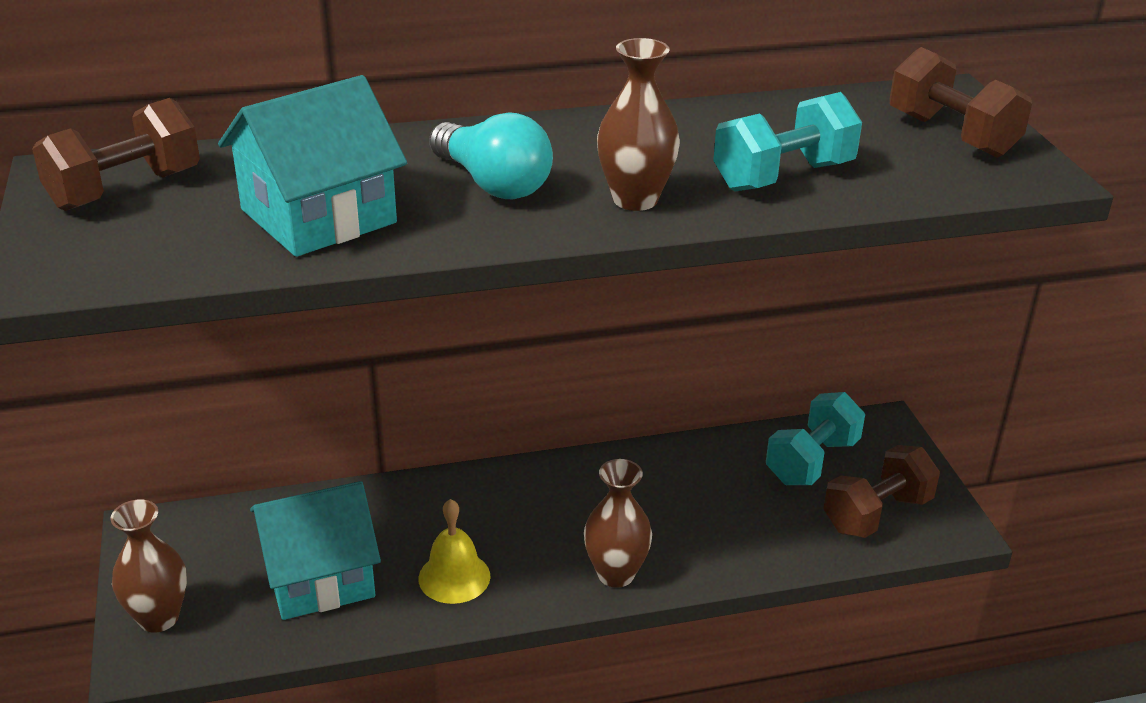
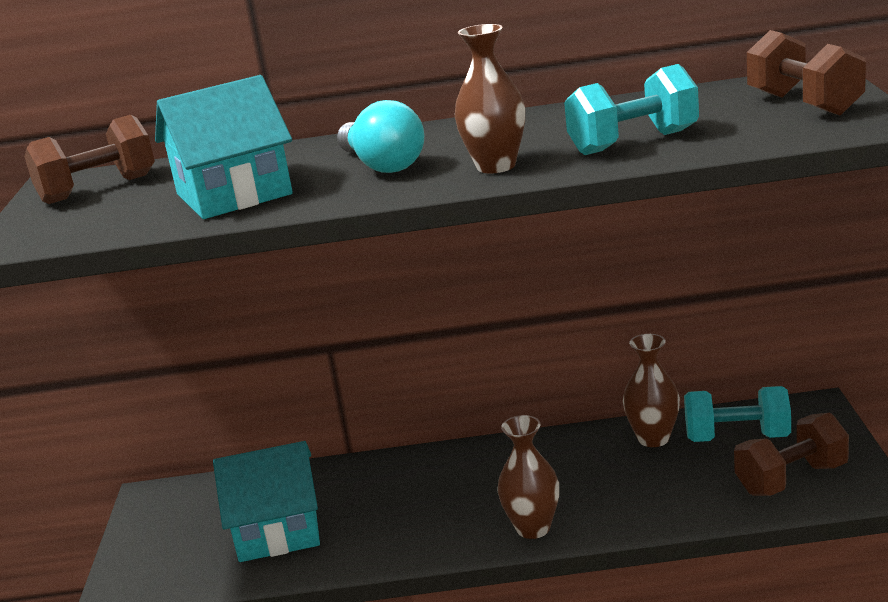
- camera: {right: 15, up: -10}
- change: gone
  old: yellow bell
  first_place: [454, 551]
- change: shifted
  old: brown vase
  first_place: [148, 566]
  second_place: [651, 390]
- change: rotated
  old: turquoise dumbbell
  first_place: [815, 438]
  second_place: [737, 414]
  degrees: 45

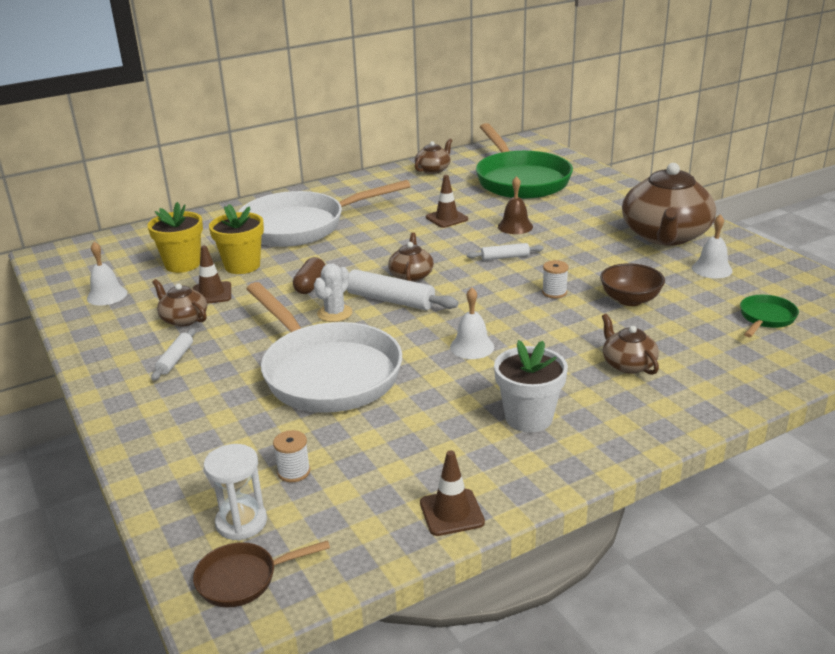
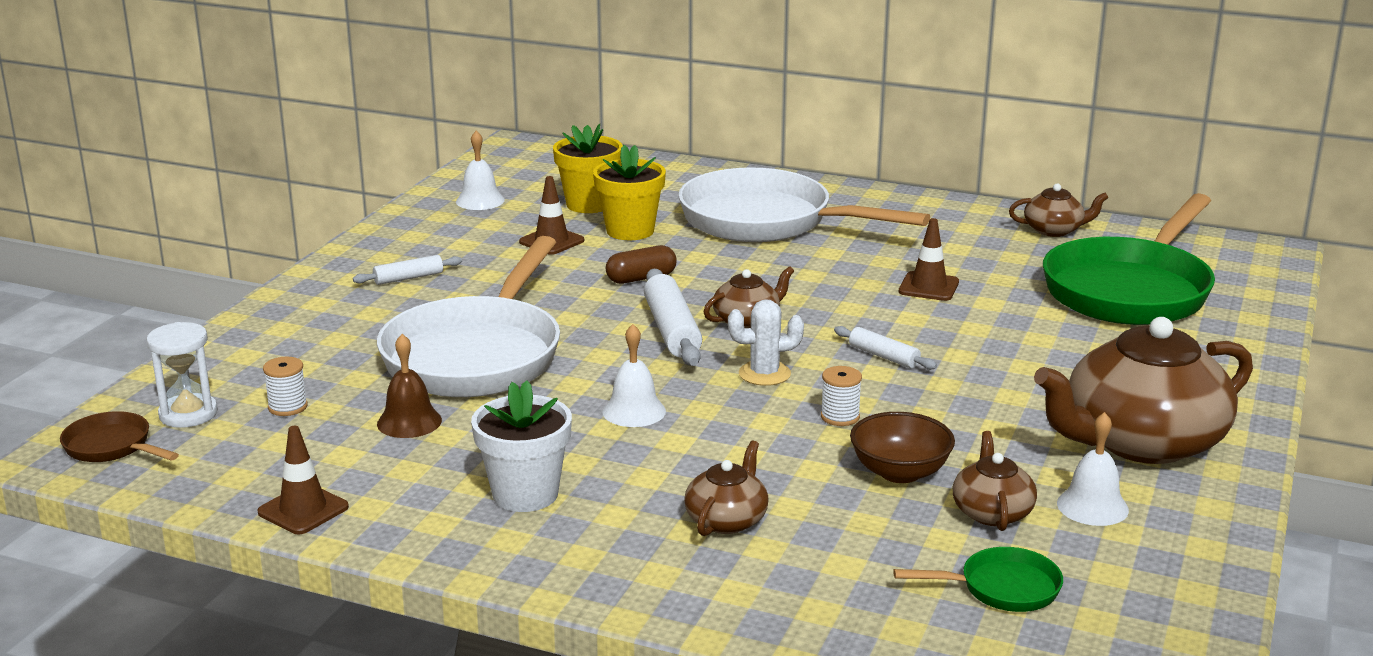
- camera: {right: 50, up: -5}
- change: shifted
  old: brown teapot
  first_place: [179, 303]
  second_place: [995, 481]
- change: shifted
  old: white cactus
  first_place: [333, 292]
  second_place: [766, 342]
- change: shifted
  old: brown bell
  first_place: [515, 205]
  second_place: [409, 386]

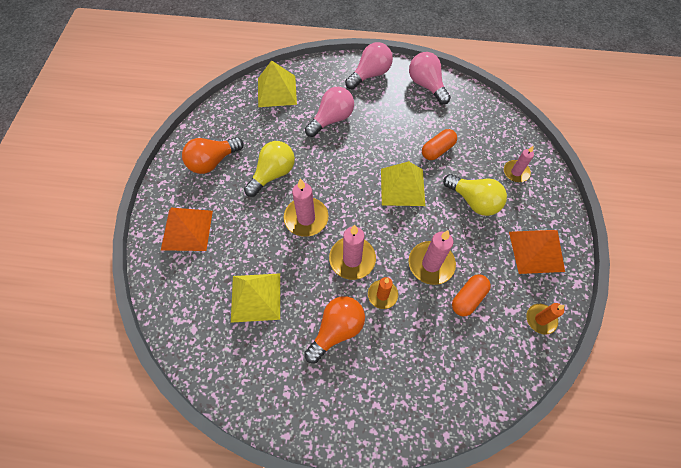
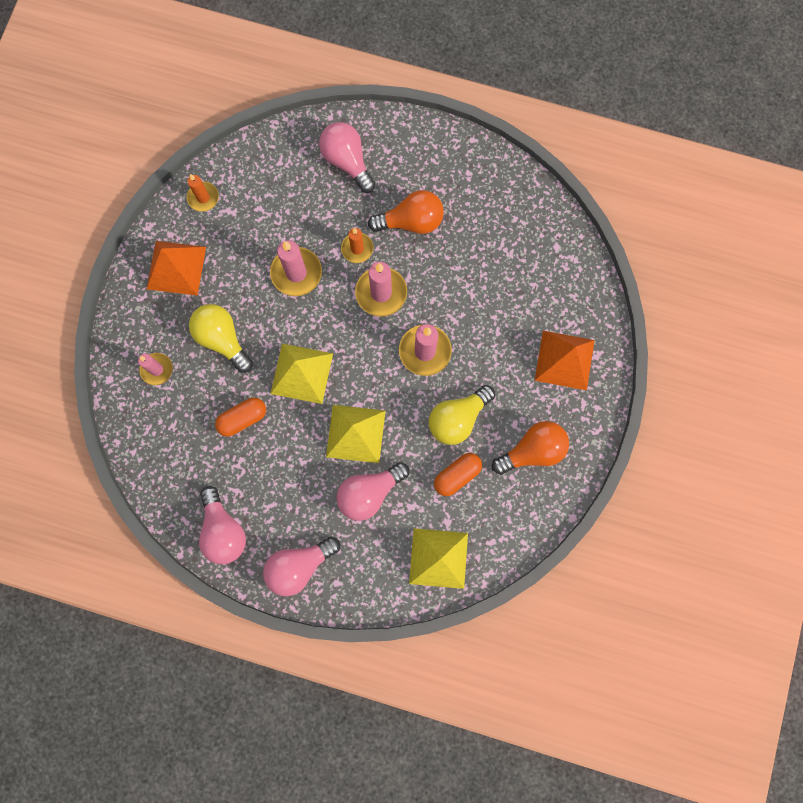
- camera: {right: -170, up: 15}
- change: new
  new: pink light bulb
  second_place: [347, 157]
- change: shifted
  old: yellow pyramid
  first_place: [255, 298]
  second_place: [355, 434]
- change: shifted
  old: orange capsule
  first_place: [471, 295]
  second_place: [458, 474]
- change: rotated
  old: orange light bulb
  first_place: [334, 329]
  second_place: [406, 212]
  degrees: -150

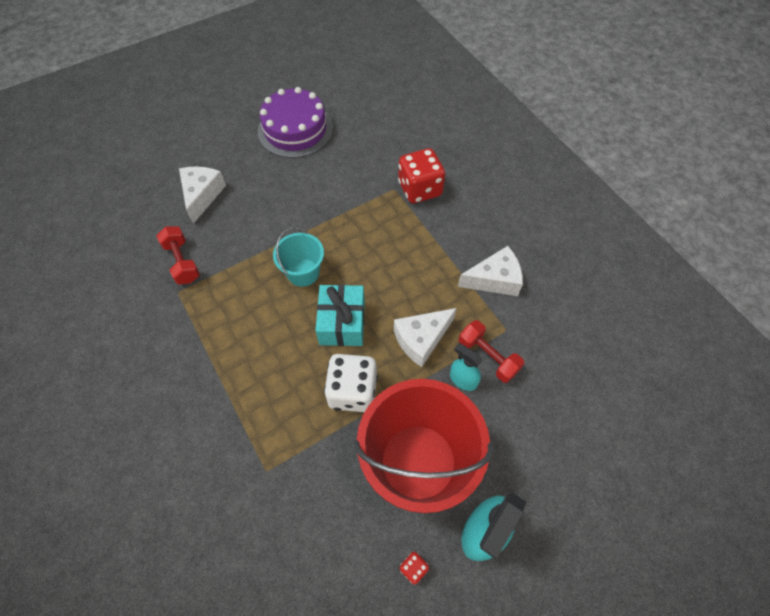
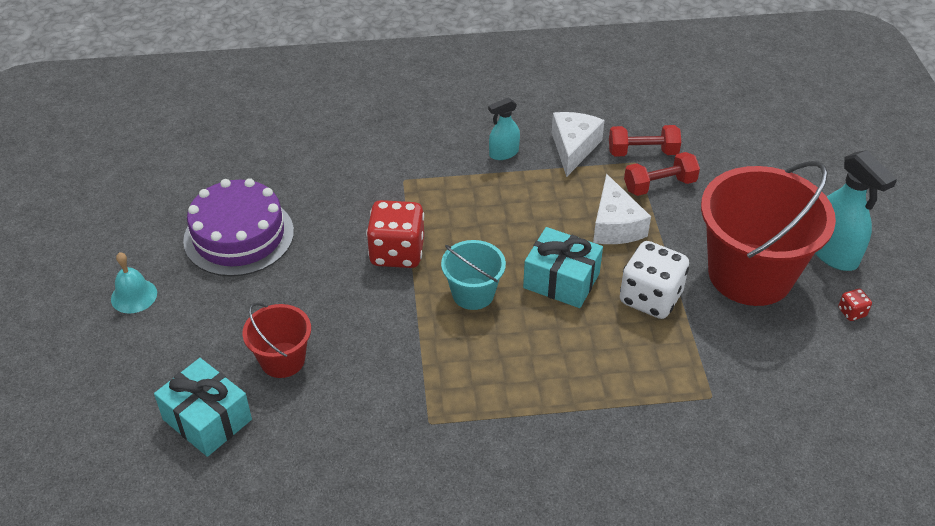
- camera: {right: -65, up: -15}
- change: new
  new: turquoise bell
  second_place: [134, 282]
- change: new
  new: turquoise gift
  second_place: [203, 407]
- change: shifted
  old: red dumbbell
  first_place: [178, 255]
  second_place: [645, 140]
- change: shifted
  old: red dice
  first_place: [421, 175]
  second_place: [395, 234]
- change: shifted
  old: turquoise spray bottle
  first_place: [466, 367]
  second_place: [504, 129]
- change: swapped
  old: white cheese
  new: red bucket
  first_place: [202, 195]
  second_place: [276, 340]

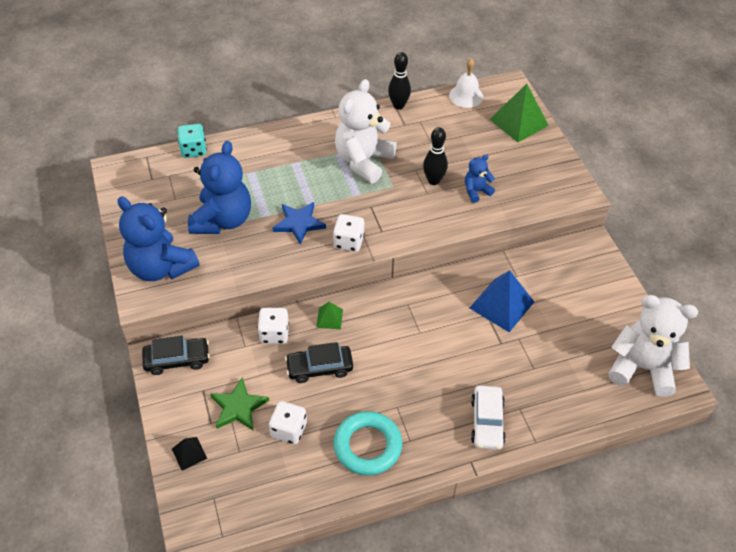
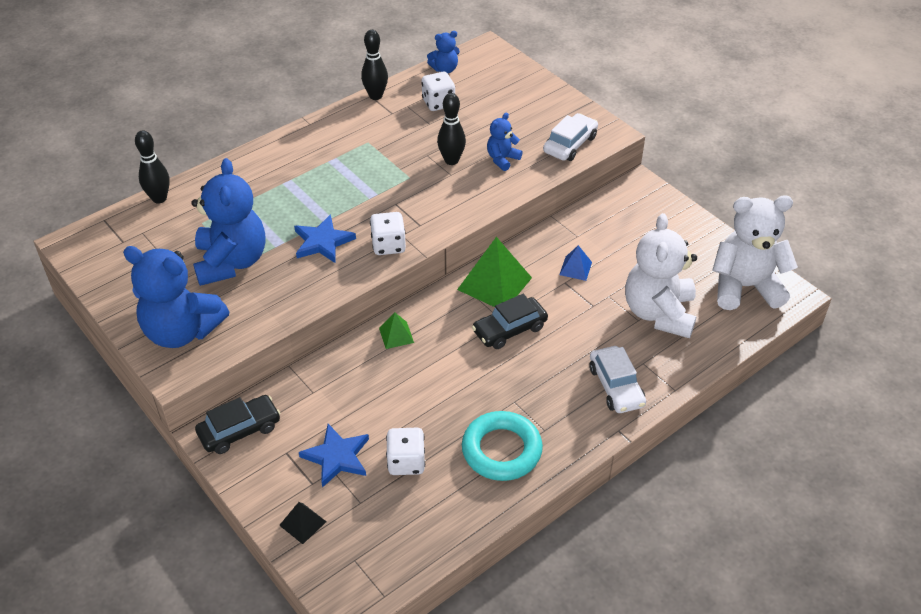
- camera: {right: -20, up: -5}
- change: new
  new: white car
  second_place: [570, 137]
- change: shifted
  old: white dice
  first_place: [273, 326]
  second_place: [438, 91]
- change: shifted
  old: black car
  first_place: [319, 362]
  second_place: [510, 321]
- change: shifted
  old: white teddy bear
  first_place: [365, 131]
  second_place: [661, 275]
- change: shifted
  old: green pyramid
  first_place: [519, 113]
  second_place: [494, 272]
- change: swapped
  old: turquoise dice
  new: black bowling pin
  first_place: [192, 141]
  second_place: [152, 167]
- change: swapped
  old: white bell
  new: blue teddy bear
  first_place: [466, 83]
  second_place: [443, 52]
- change: repainted
  old: green star
  new: blue star
  first_place: [239, 404]
  second_place: [334, 456]
- change: scaled
  old: blue pyramid
  first_place: [502, 301]
  second_place: [575, 263]
  factor: 0.51

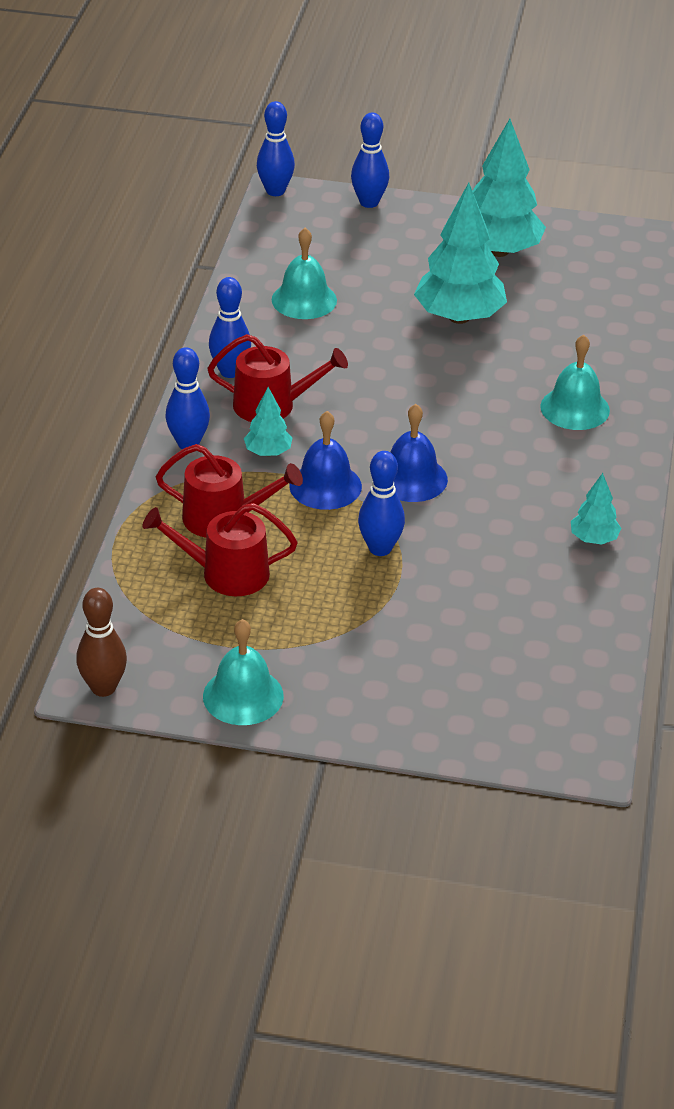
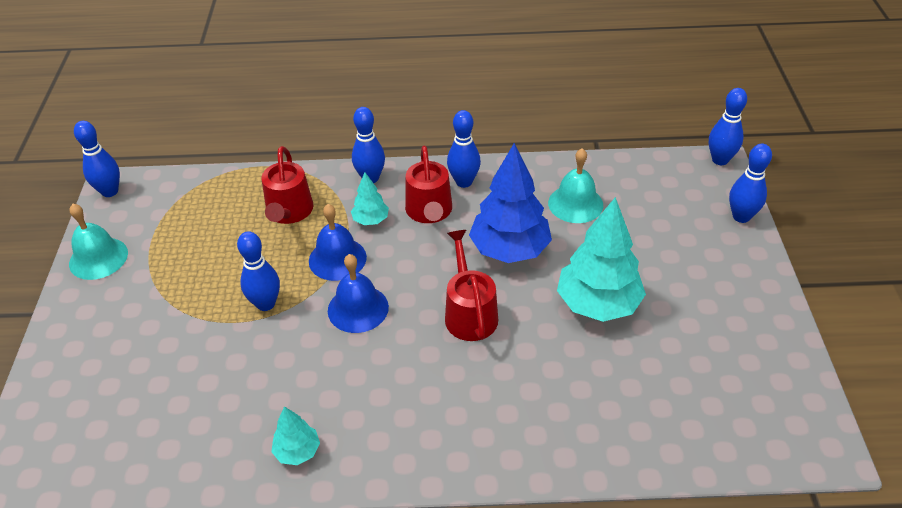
- camera: {right: 80, up: 5}
- change: gone
  old: turquoise tree
  first_place: [509, 188]
- change: gone
  old: turquoise bell
  first_place: [575, 382]
- change: new
  new: blue tree
  second_place: [510, 203]
- change: shifted
  old: red watering can
  first_place: [219, 549]
  second_place: [471, 285]
- change: repainted
  old: brown bowling pin
  new: blue bowling pin
  first_place: [101, 642]
  second_place: [97, 159]

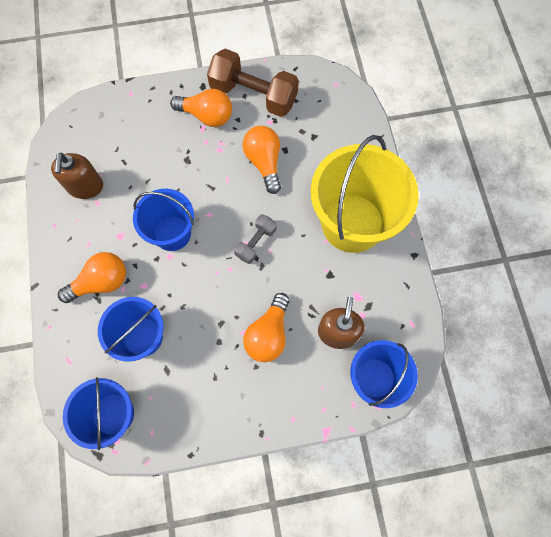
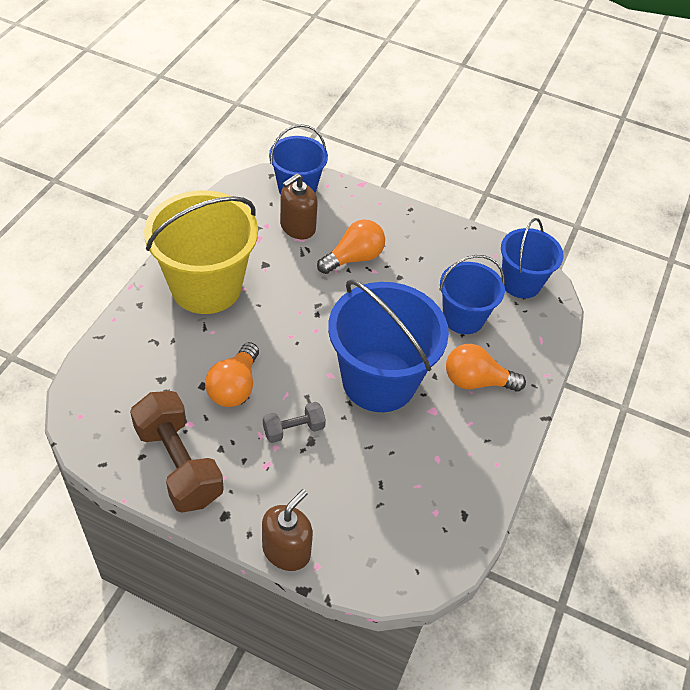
- camera: {right: -150, up: -20}
- change: gone
  old: orange light bulb
  first_place: [201, 108]
- change: shifted
  old: brown soap dispenser
  first_place: [77, 176]
  second_place: [287, 530]
- change: shifted
  old: grey dumbbell
  first_place: [255, 239]
  second_place: [294, 422]
- change: scaled
  old: blue bucket
  first_place: [163, 220]
  second_place: [388, 345]
  factor: 1.67

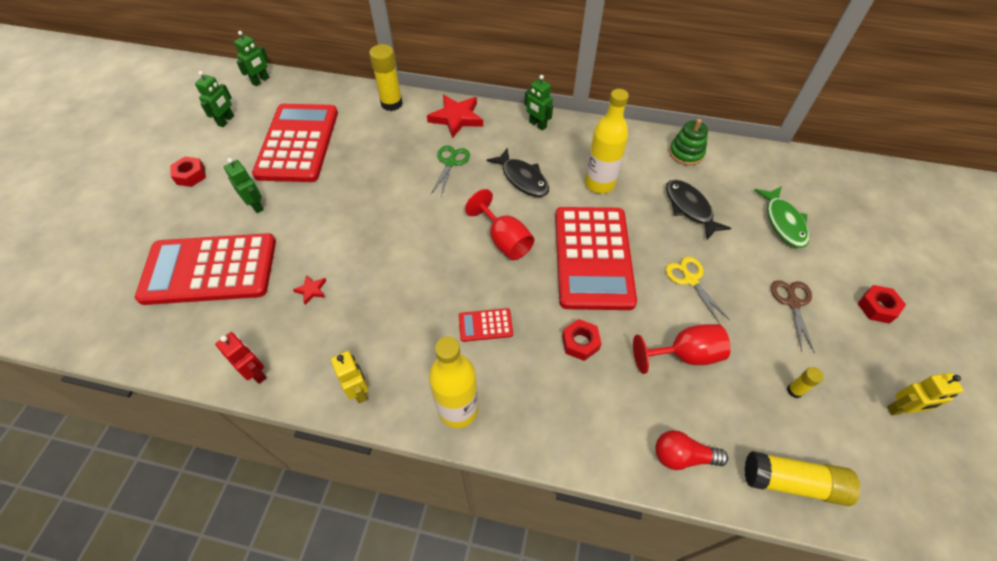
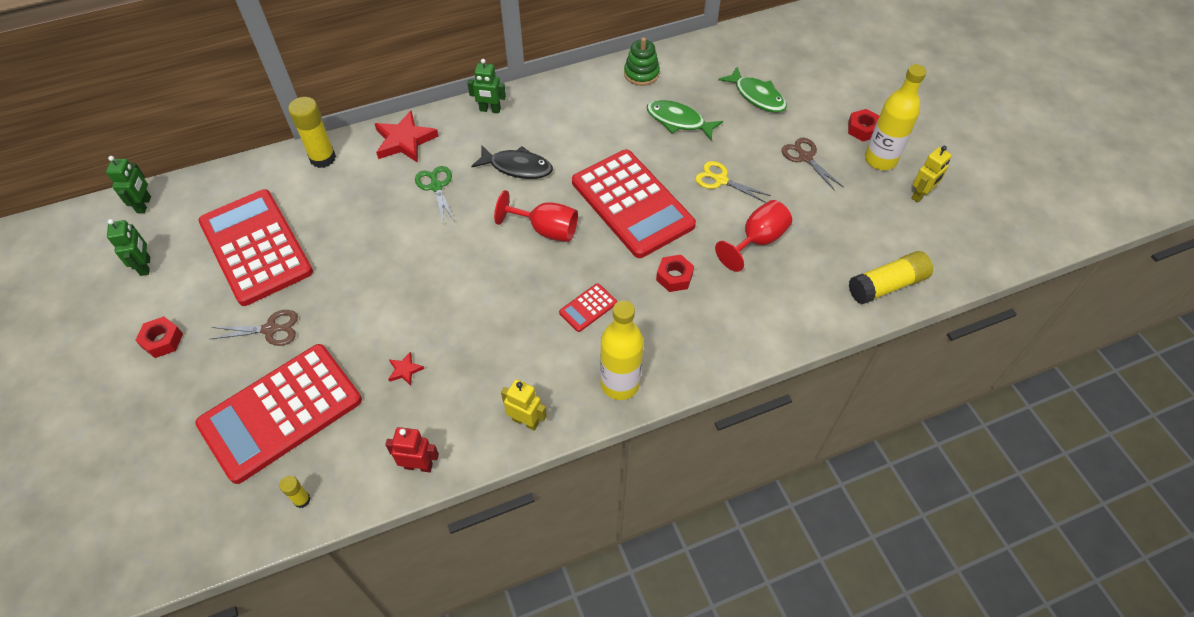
- camera: {right: -35, up: 0}
- change: gone
  old: red light bulb
  first_place: [691, 450]
- change: shifted
  old: yellow bottle
  first_place: [607, 141]
  second_place: [895, 117]
- change: shifted
  old: yellow glue stick
  first_place: [805, 382]
  second_place: [295, 492]
- change: swapped
  old: green robot
  new: brown scissors
  first_place: [244, 185]
  second_place: [254, 328]
- change: repainted
  old: black fish
  new: green fish
  first_place: [698, 210]
  second_place: [684, 120]

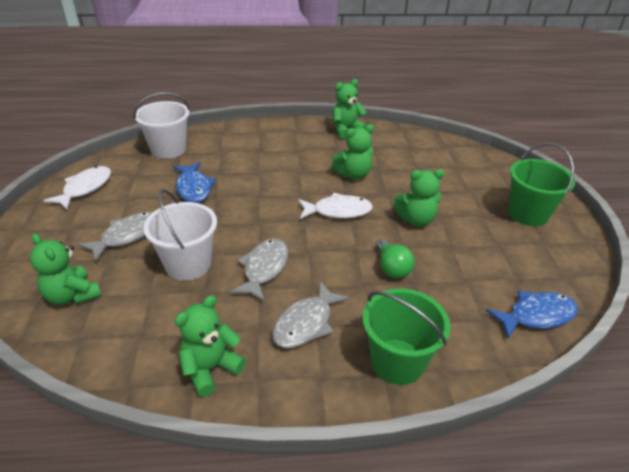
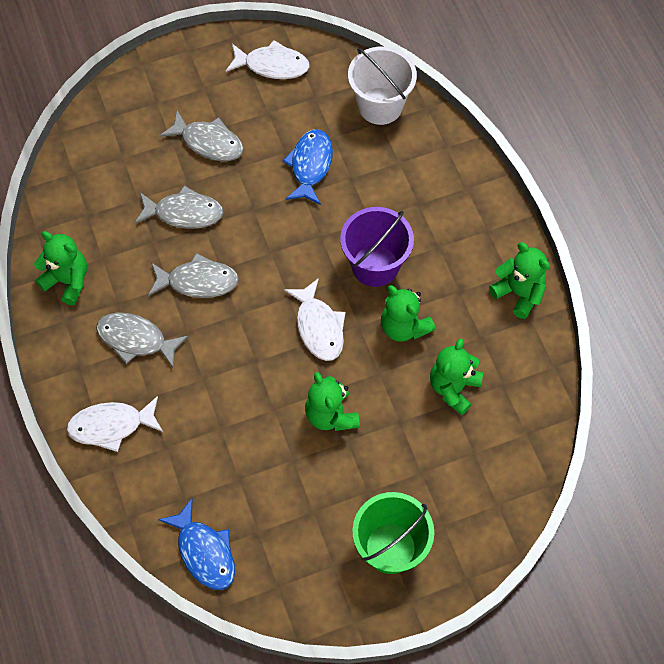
- camera: {right: 75, up: 25}
- change: gone
  old: green light bulb
  first_place: [395, 258]
- change: new
  new: purple bucket
  second_place: [377, 247]
- change: shifted
  old: green teddy bear
  first_place: [66, 269]
  second_place: [456, 376]
- change: swapped
  old: white bucket
  new: grey fish
  first_place: [180, 235]
  second_place: [179, 207]
- change: swapped
  old: green bucket
  new: white fish
  first_place: [406, 337]
  second_place: [115, 424]
- change: rotated
  old: blue fish
  first_place: [194, 182]
  second_place: [308, 167]
  degrees: 135

